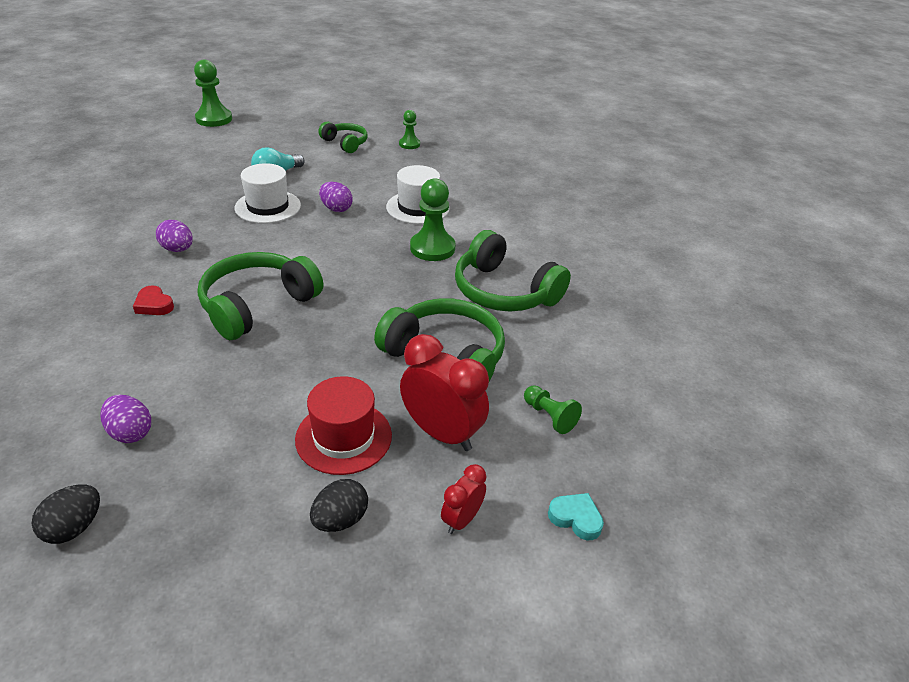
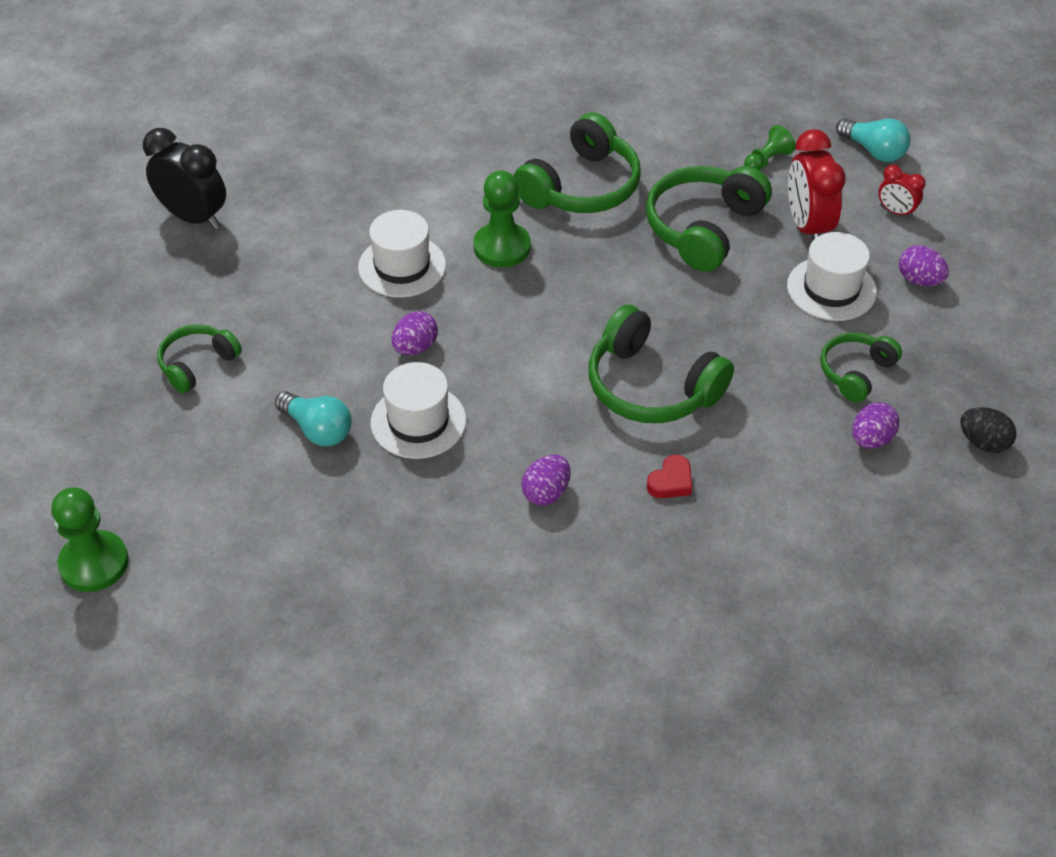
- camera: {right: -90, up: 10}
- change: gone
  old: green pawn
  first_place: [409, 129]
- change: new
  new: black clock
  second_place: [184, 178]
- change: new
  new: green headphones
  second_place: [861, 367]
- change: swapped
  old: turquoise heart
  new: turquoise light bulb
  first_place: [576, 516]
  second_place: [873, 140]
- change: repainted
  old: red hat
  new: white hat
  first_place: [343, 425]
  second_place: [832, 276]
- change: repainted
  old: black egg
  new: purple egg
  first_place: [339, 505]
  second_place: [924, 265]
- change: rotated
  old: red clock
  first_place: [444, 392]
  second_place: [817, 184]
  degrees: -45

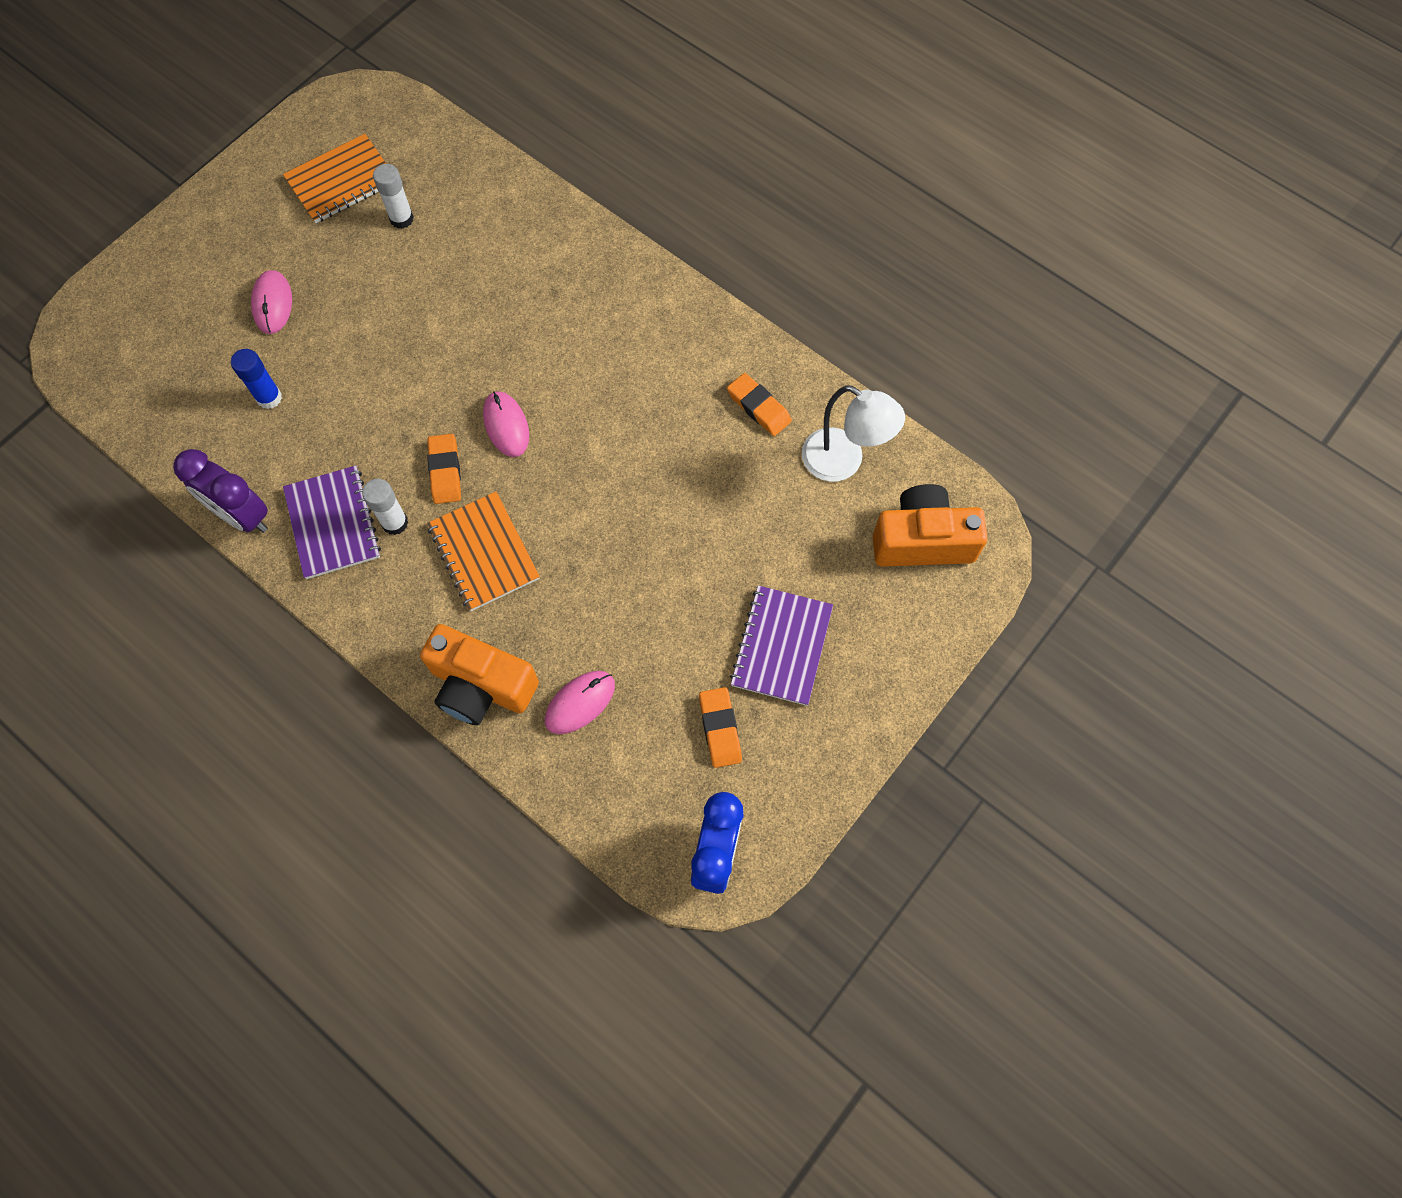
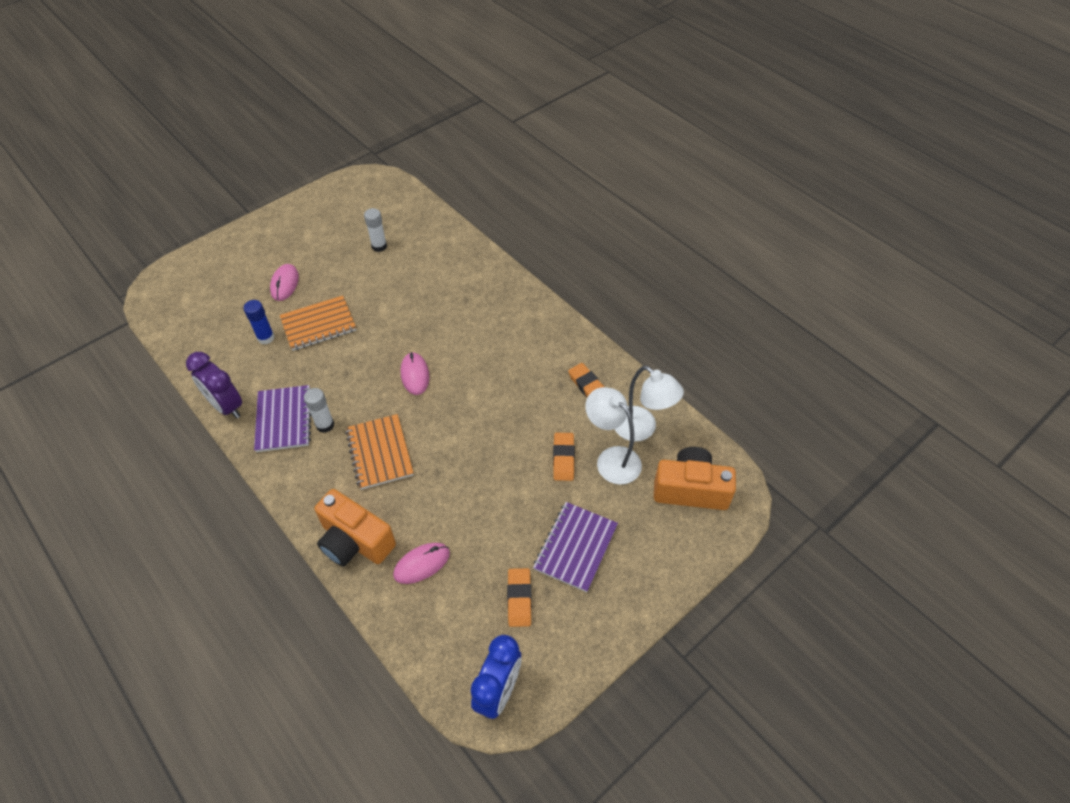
- camera: {right: 10, up: -15}
- change: new
  new: white lamp
  second_place: [613, 436]
- change: shifted
  old: orange notebook
  first_place: [334, 178]
  second_place: [318, 323]
- change: shifted
  old: orange eraser
  first_place: [444, 469]
  second_place: [564, 457]

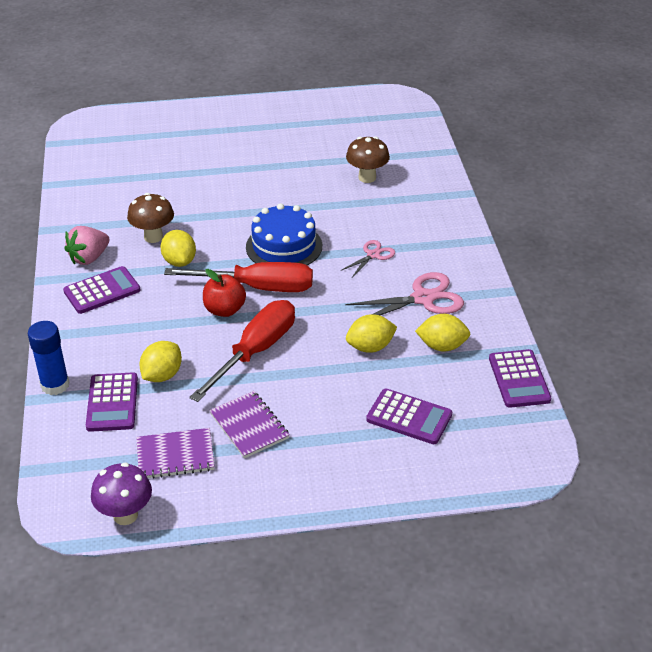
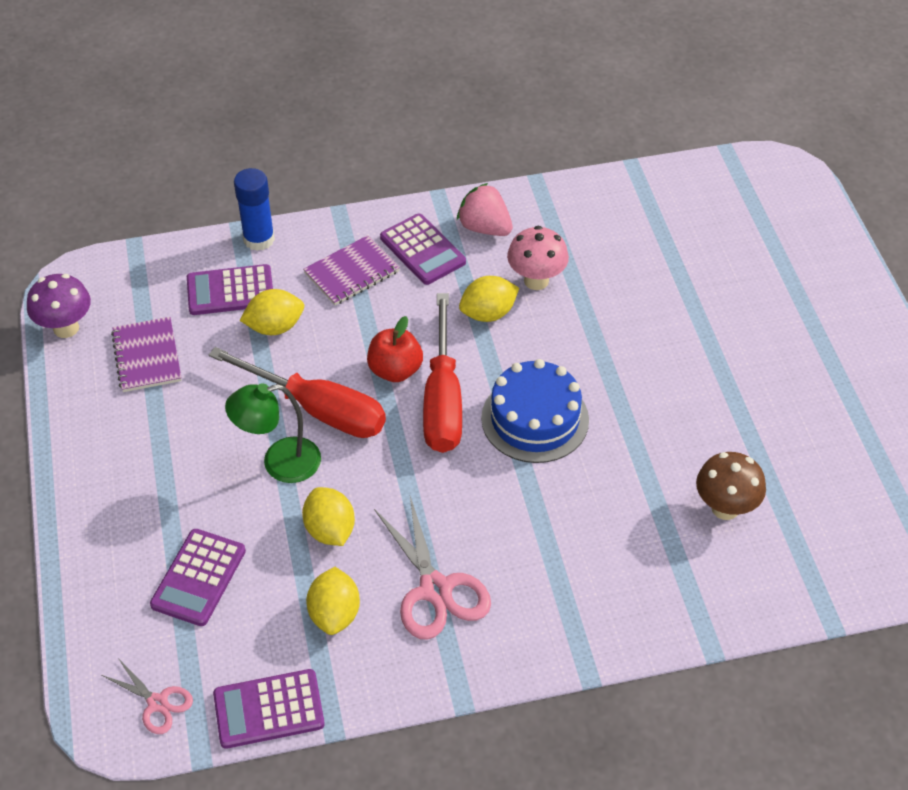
- camera: {right: 85, up: 10}
- change: new
  new: green lamp
  second_place: [273, 433]
- change: shifted
  old: purple notebook
  first_place: [249, 424]
  second_place: [351, 270]
- change: shifted
  old: pink scissors
  first_place: [367, 258]
  second_place: [147, 696]
- change: repainted
  old: brown mushroom
  new: pink mushroom
  first_place: [150, 218]
  second_place: [538, 258]
- change: rotated
  old: yellow lemon
  first_place: [160, 361]
  second_place: [271, 312]
  degrees: -45

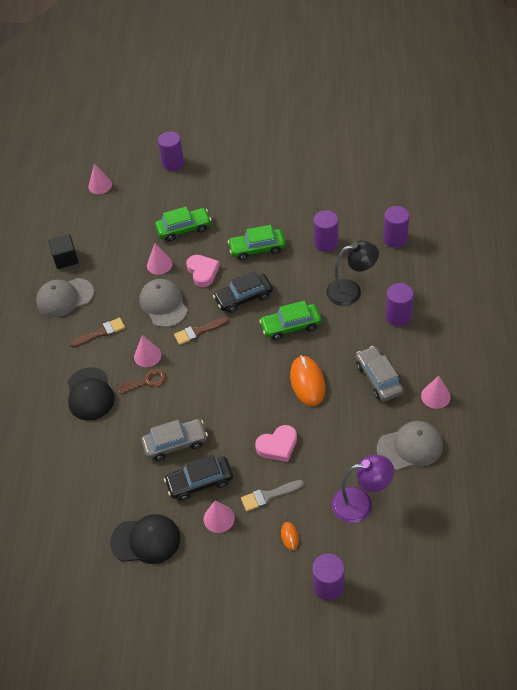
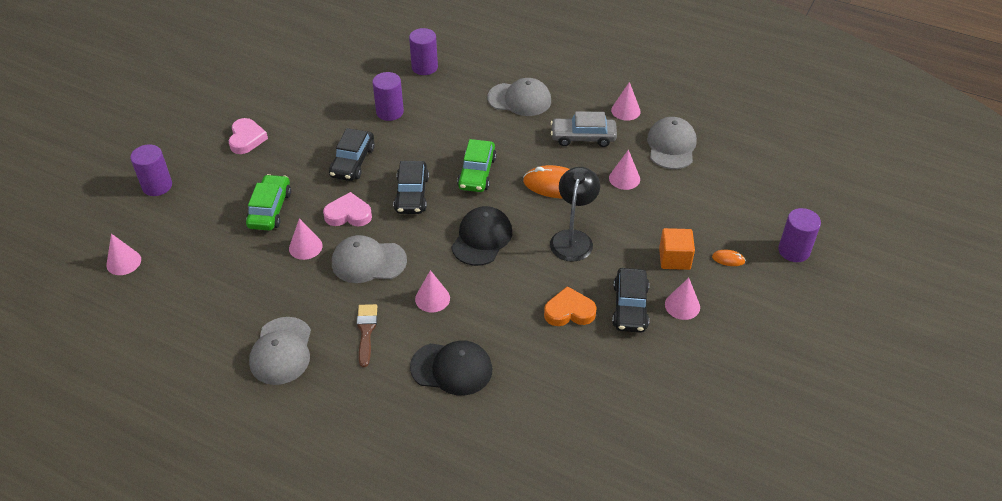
- camera: {right: -70, up: -5}
- change: gone
  old: black cube
  first_place: [64, 251]
- change: gone
  old: brown key
  first_place: [142, 381]
- change: gone
  old: brown brush
  first_place: [202, 331]
- change: gone
  old: purple lamp
  first_place: [363, 489]
- change: new
  new: pink cone
  second_place: [624, 170]
- change: shifted
  old: black cap
  first_place: [145, 539]
  second_place: [481, 236]
- change: shifted
  old: pink heart
  first_place: [276, 443]
  second_place: [248, 136]
- change: shifted
  old: black lamp
  first_place: [352, 273]
  second_place: [575, 214]
- change: swapped
  old: grey car
  new: orange heart
  first_place: [174, 440]
  second_place: [570, 306]
- change: swapped
  old: grey brush
  new: orange cube
  first_place: [272, 495]
  second_place: [677, 249]
- change: swapped
  old: purple cylinder
  new: grey cap
  first_place: [399, 304]
  second_place: [519, 97]
- change: repainted
  old: green car
  new: black car
  first_place: [256, 242]
  second_place: [352, 154]

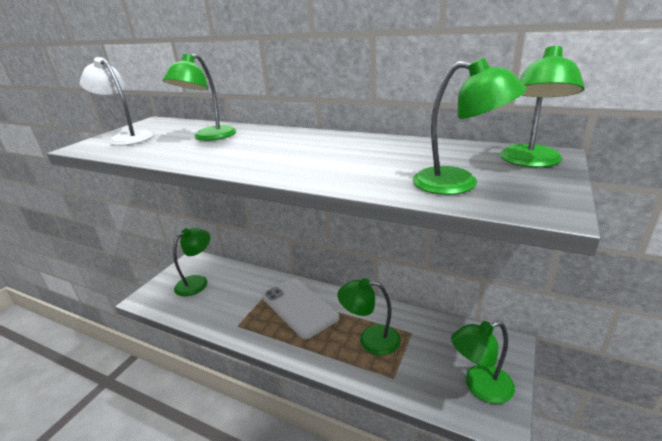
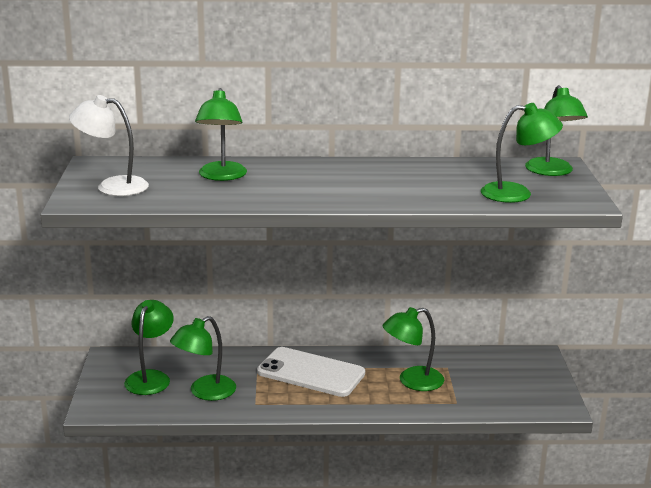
- camera: {right: -30, up: -5}
- change: shifted
  old: green lamp
  first_place: [483, 362]
  second_place: [203, 358]

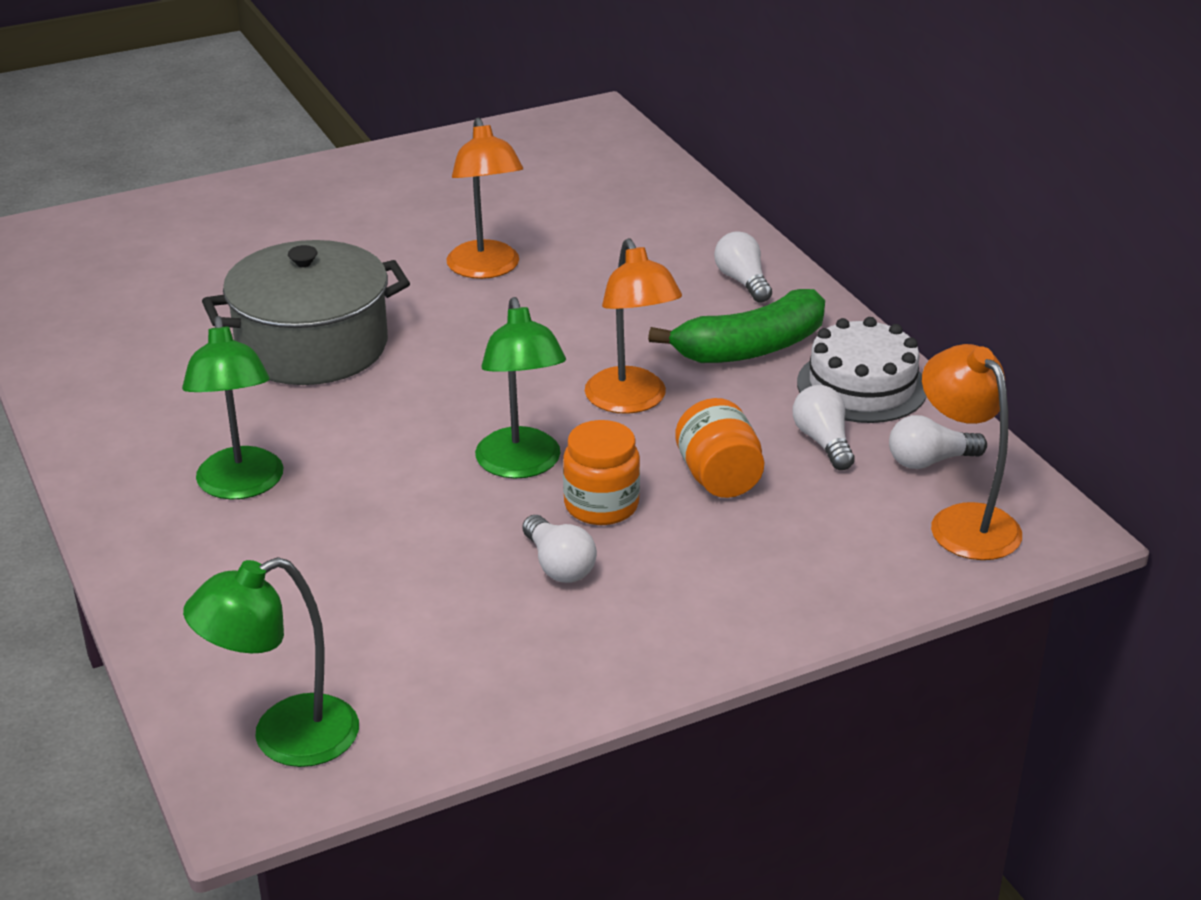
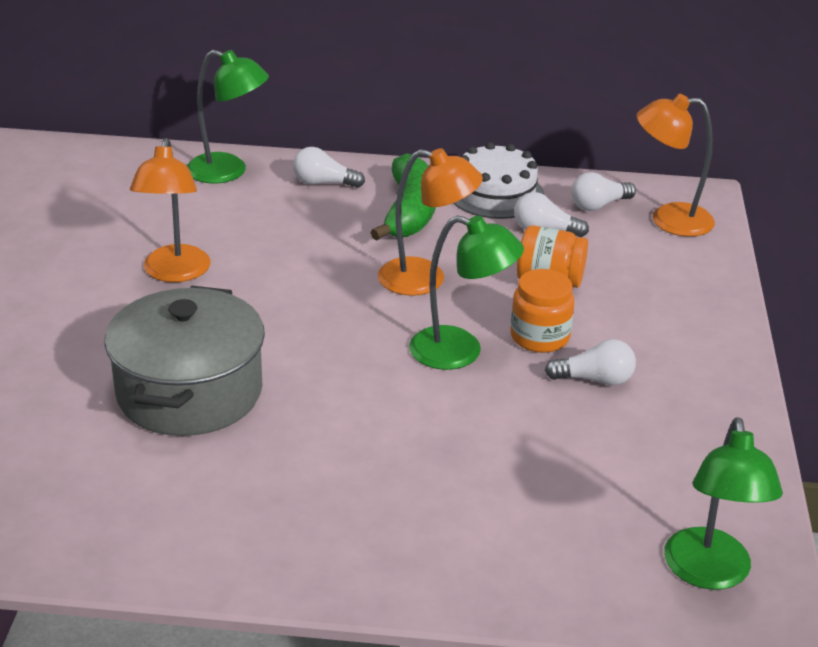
- camera: {right: -60, up: 0}
- change: shifted
  old: green lamp
  first_place: [232, 408]
  second_place: [228, 116]
- change: rotated
  old: orange lamp
  first_place: [484, 198]
  second_place: [170, 210]
  degrees: 75
- change: rotated
  old: white light bulb
  first_place: [938, 442]
  second_place: [603, 191]
  degrees: 45

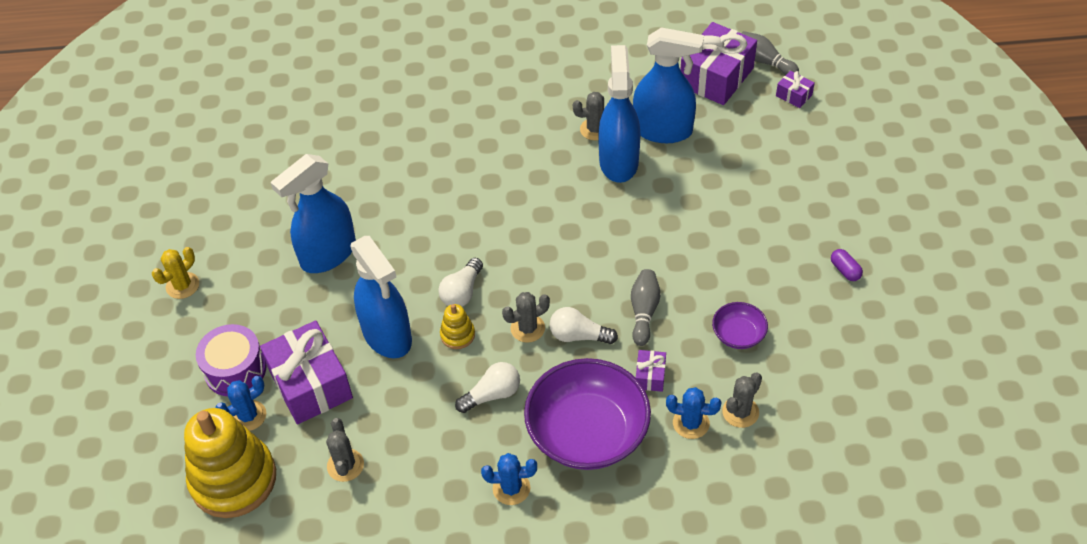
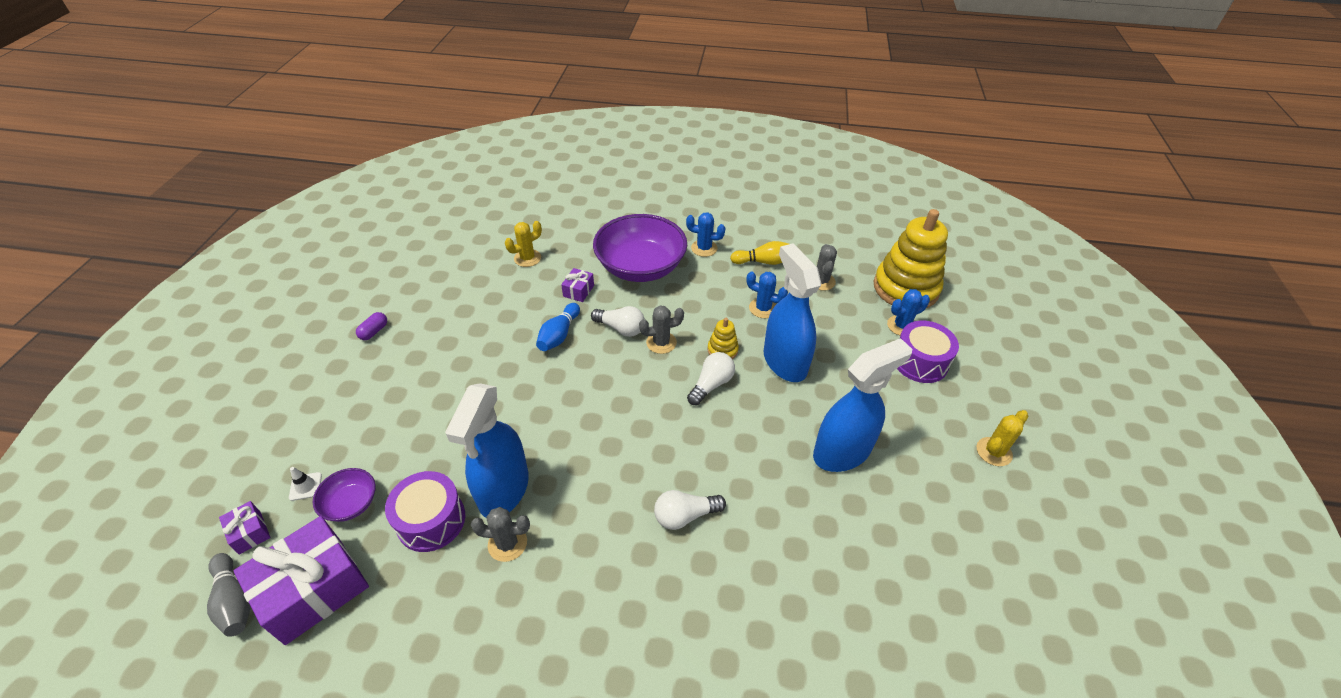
- camera: {right: -170, up: -5}
- change: gone
  old: purple gift
  first_place: [306, 372]
- change: new
  new: white traffic cone
  second_place: [305, 484]
- change: new
  new: yellow bowling pin
  second_place: [759, 253]
- change: shifted
  old: white light bulb
  first_place: [487, 387]
  second_place: [690, 510]
- change: shifted
  old: blue cactus
  first_place: [693, 413]
  second_place: [767, 294]
- change: shifted
  old: purple bowl
  first_place: [740, 325]
  second_place: [344, 495]
- change: swapped
  old: blue spray bottle
  new: purple drum
  first_place: [668, 85]
  second_place: [425, 511]
- change: repainted
  old: grey bowling pin
  new: blue bowling pin
  first_place: [646, 307]
  second_place: [558, 327]
- change: repainted
  old: grey cactus
  new: yellow cactus
  first_place: [742, 400]
  second_place: [523, 244]
- change: rotated
  old: purple capsule
  first_place: [847, 265]
  second_place: [371, 326]
  degrees: 45

